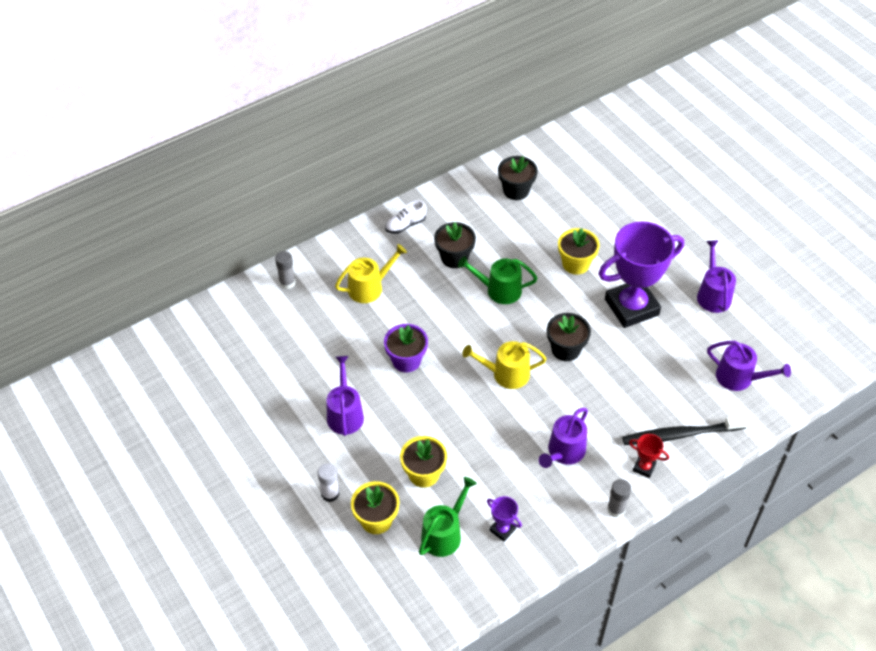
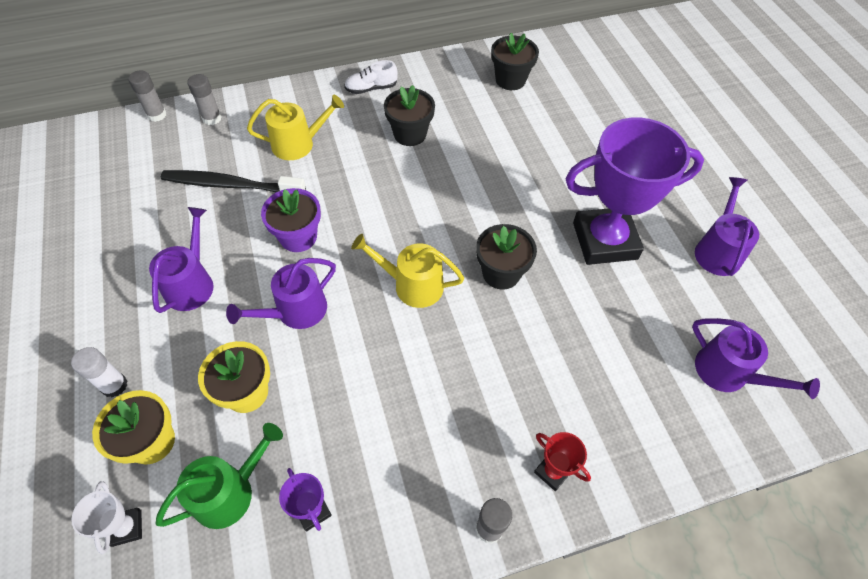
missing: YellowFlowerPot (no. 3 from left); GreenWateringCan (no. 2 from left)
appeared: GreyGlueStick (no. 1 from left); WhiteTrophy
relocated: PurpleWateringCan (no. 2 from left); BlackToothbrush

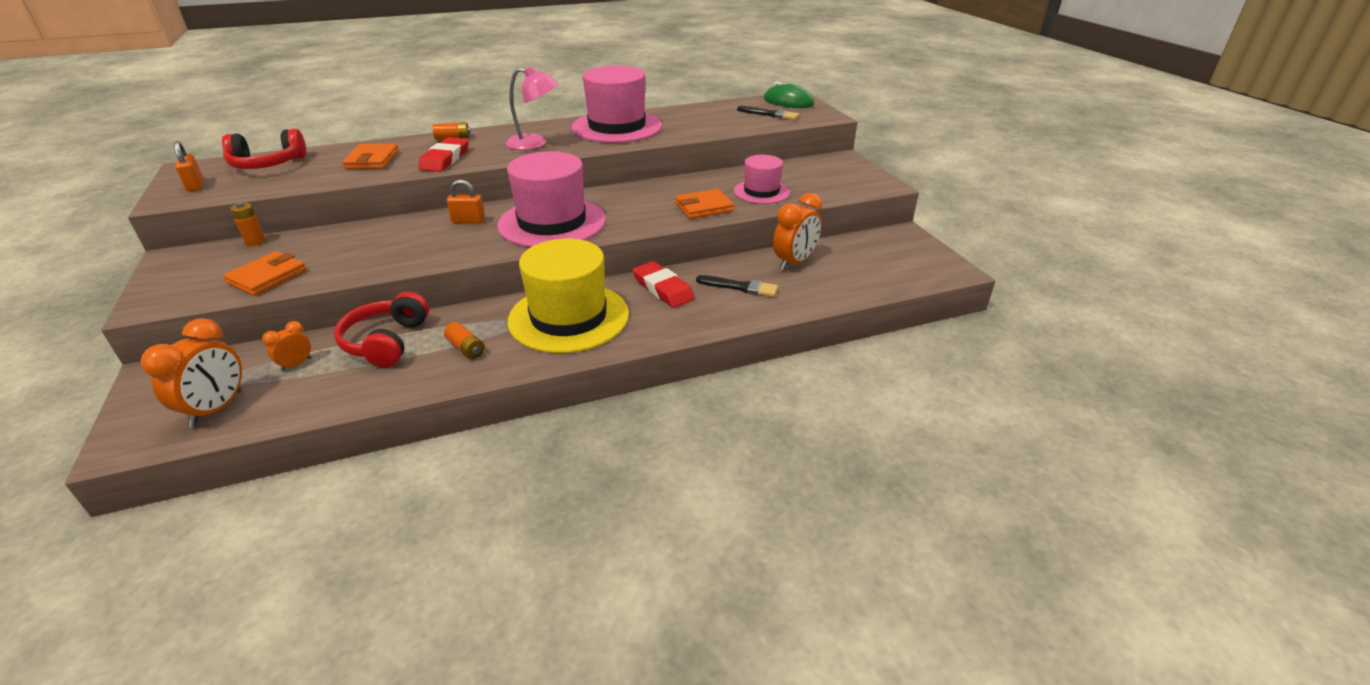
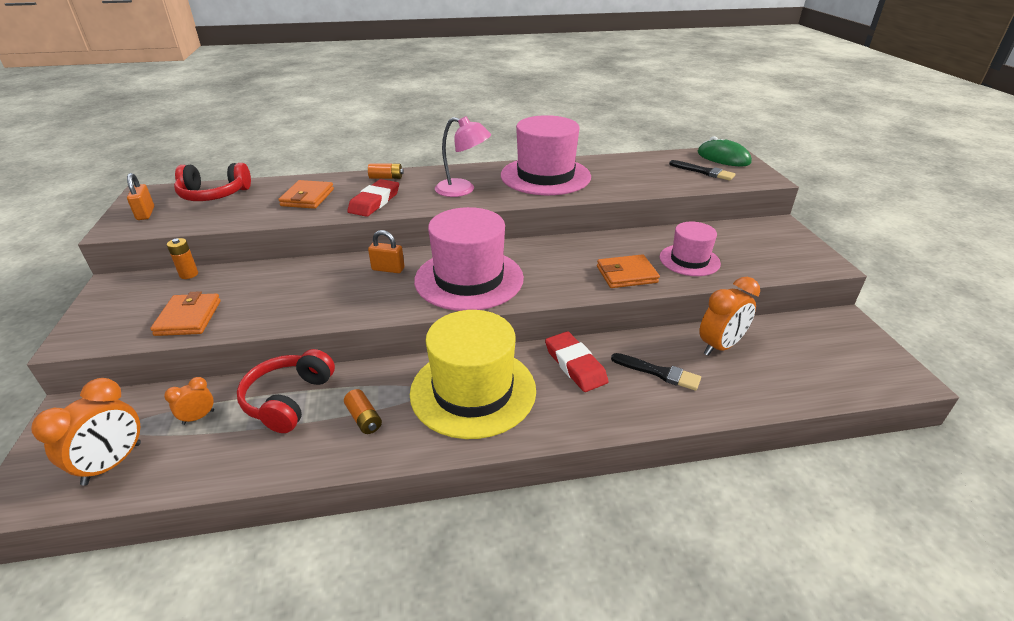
spun: OrangeWallet (no. 1 from left) 45 degrees counterclockwise

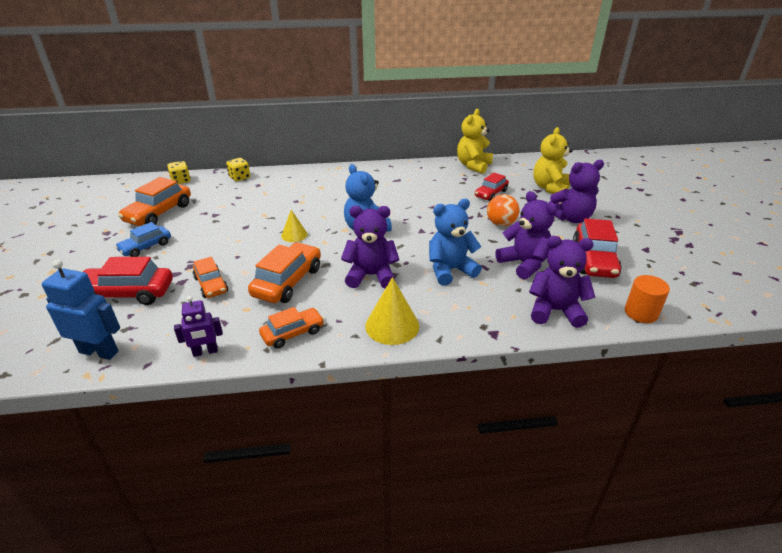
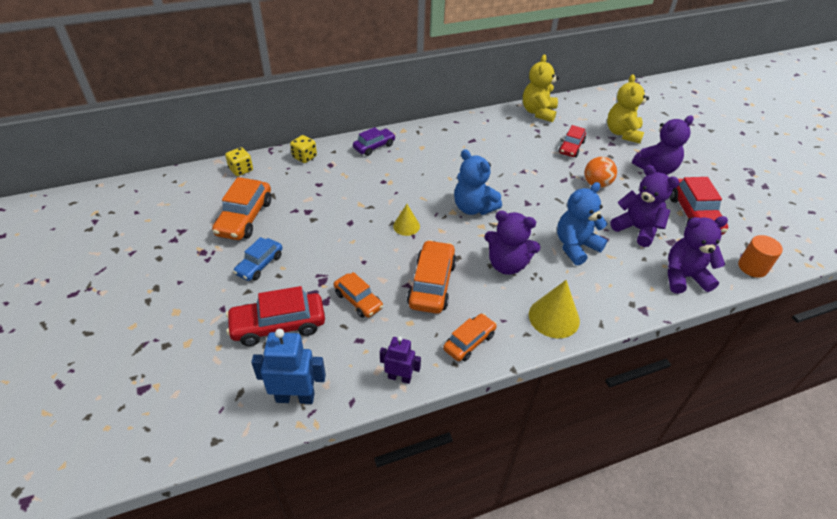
appeared: PurpleCar
spun: PurpleTeddyBear (no. 1 from left) 150 degrees counterclockwise; PurpleRobot 135 degrees counterclockwise

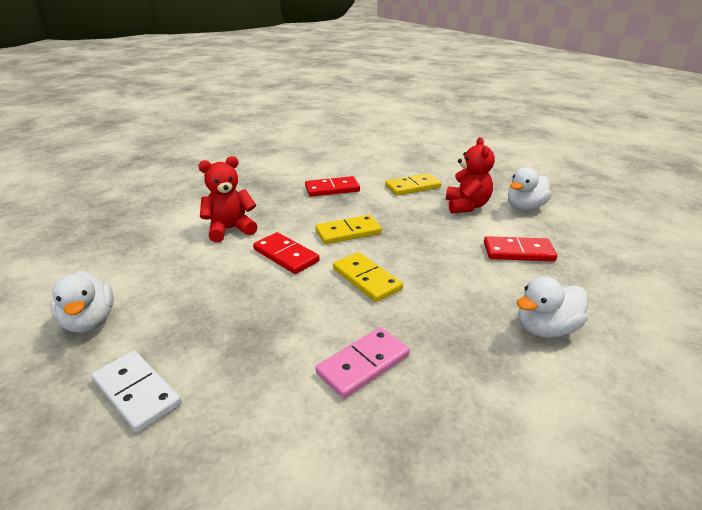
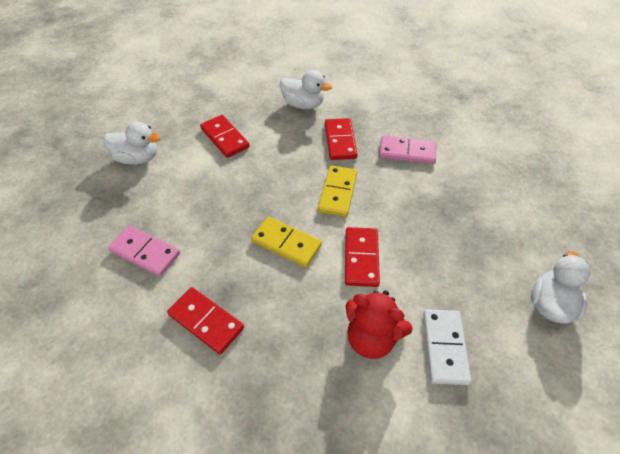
missing: RedTeddyBear (no. 2 from left)
appeared: RedDomino (no. 3 from left)
relocated: WhiteDomino
colour: YellowDomino (no. 3 from left) to PinkDomino (no. 1 from left)

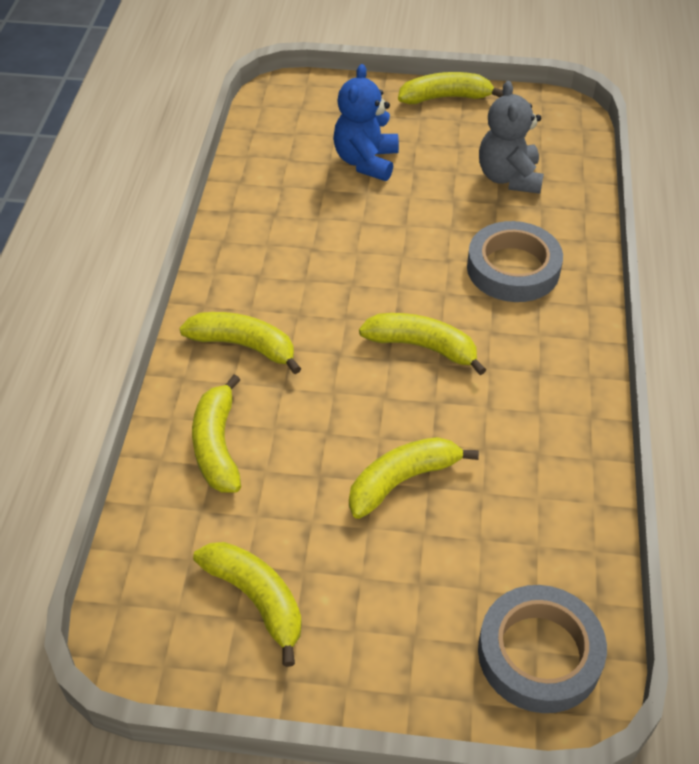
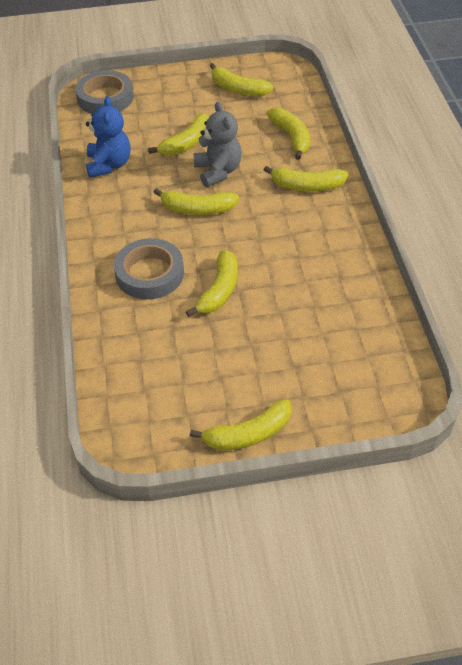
appeared: YellowBanana (no. 3 from left)
relocated: BlueTeddyBear; GreyTeddyBear

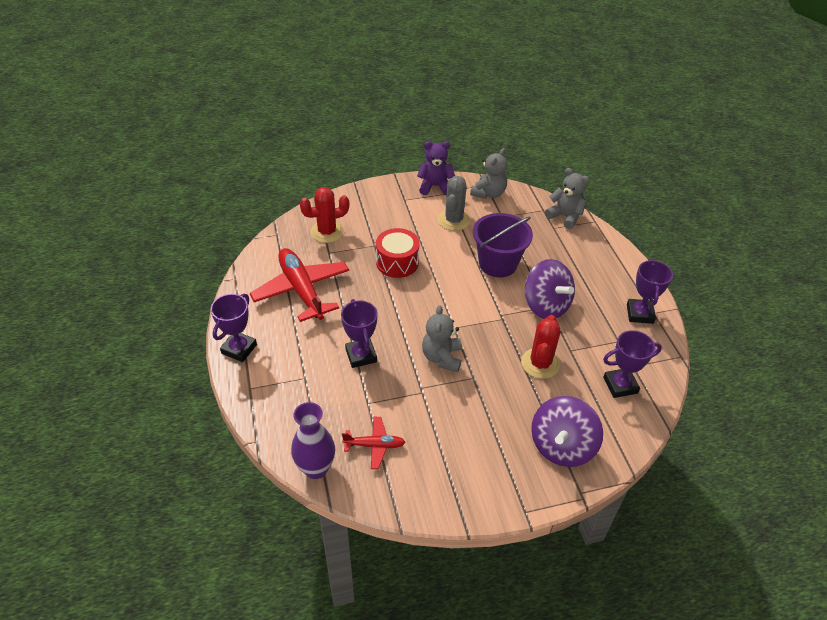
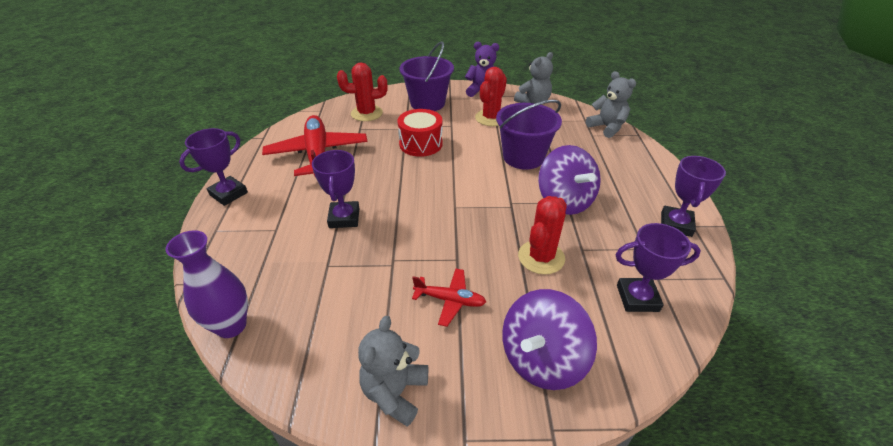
appeared: PurpleBucket (no. 1 from left)
relocated: GreyTeddyBear (no. 1 from left); RedPlane (no. 2 from left)
colour: GreyCactus to RedCactus (no. 2 from left)

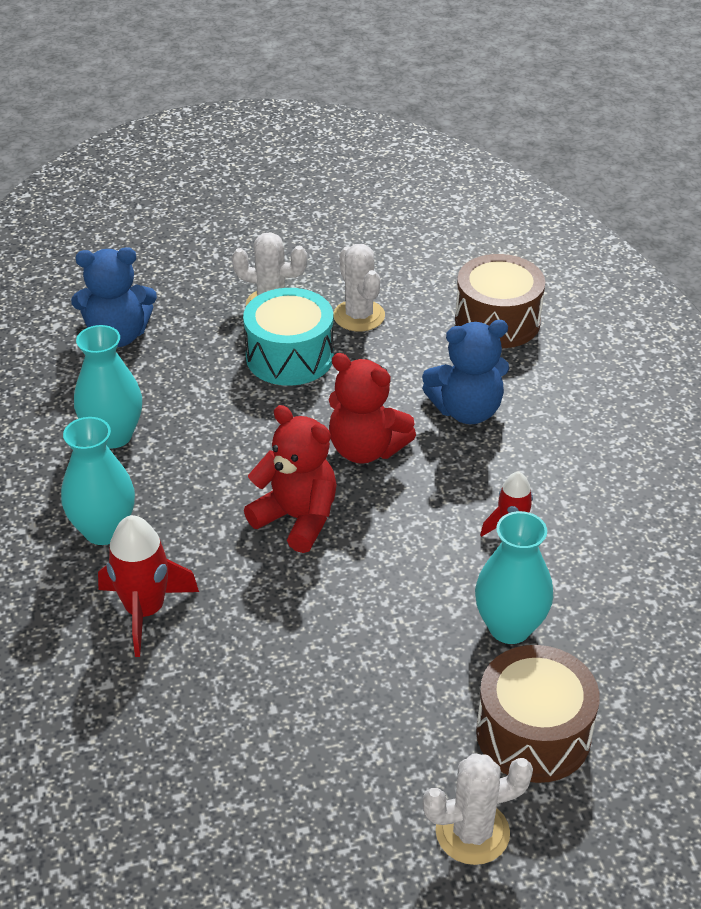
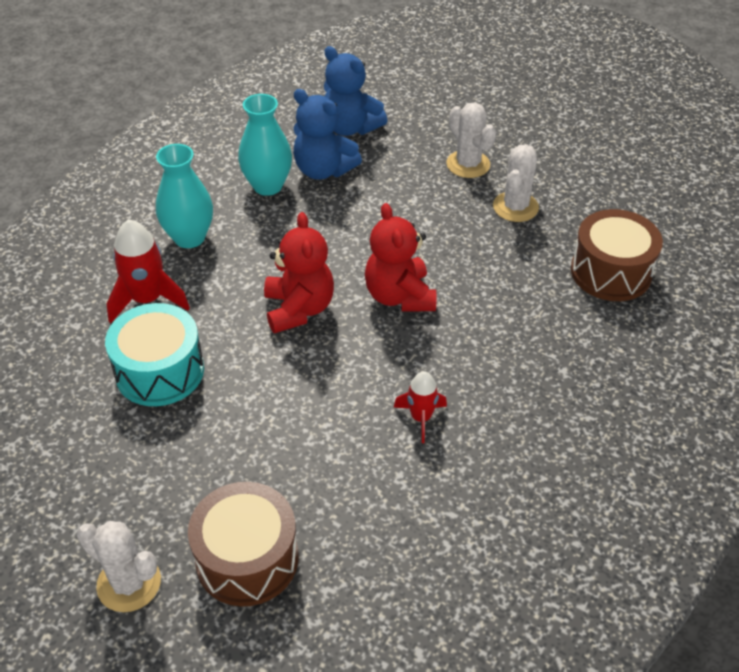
missing: TurquoiseVase (no. 3 from left)
relocated: TurquoiseDrum; BlueTeddyBear (no. 2 from left in the first image) to BlueTeddyBear (no. 1 from left)

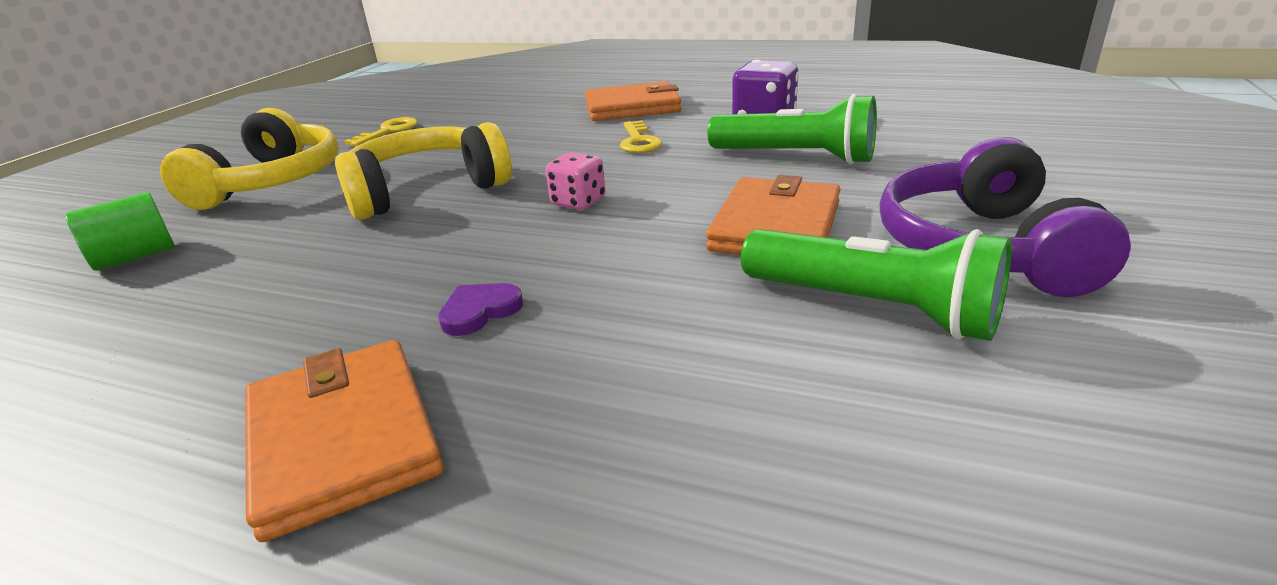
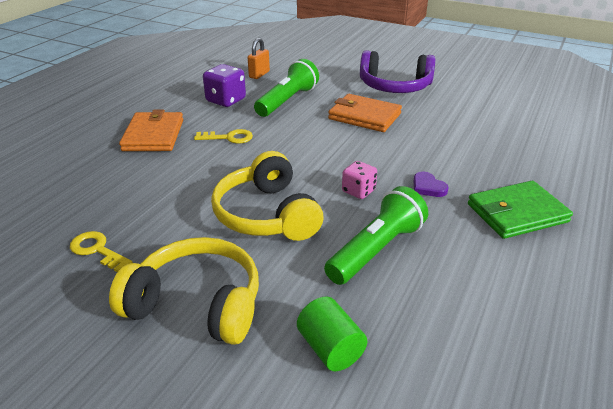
appeared: OrangePadlock
relocated: PinkDice; GreenFlashlight (no. 2 from left)
colour: OrangeWallet (no. 1 from left) to GreenWallet

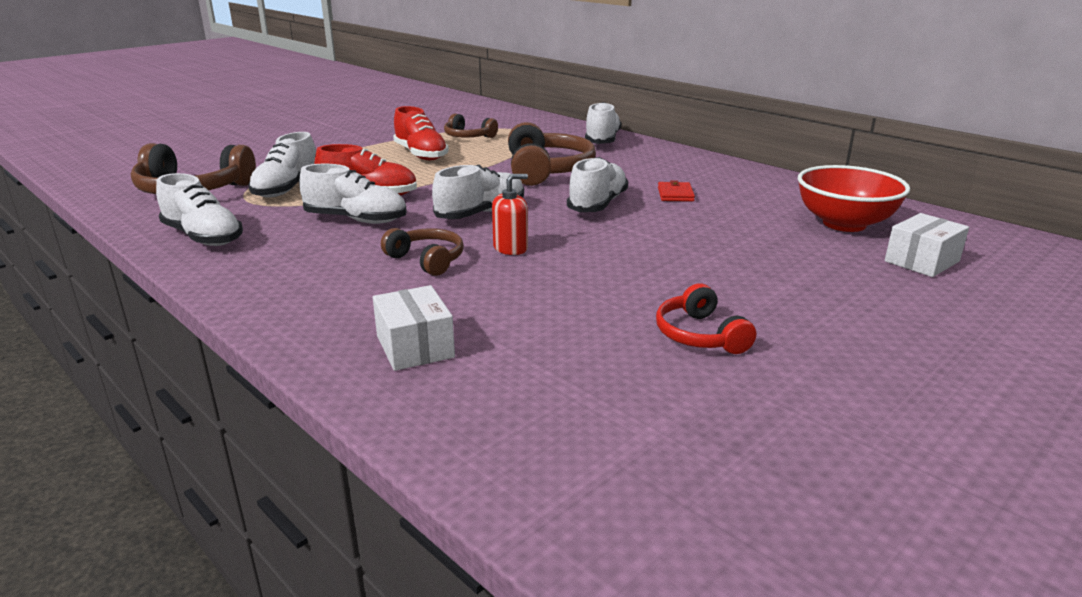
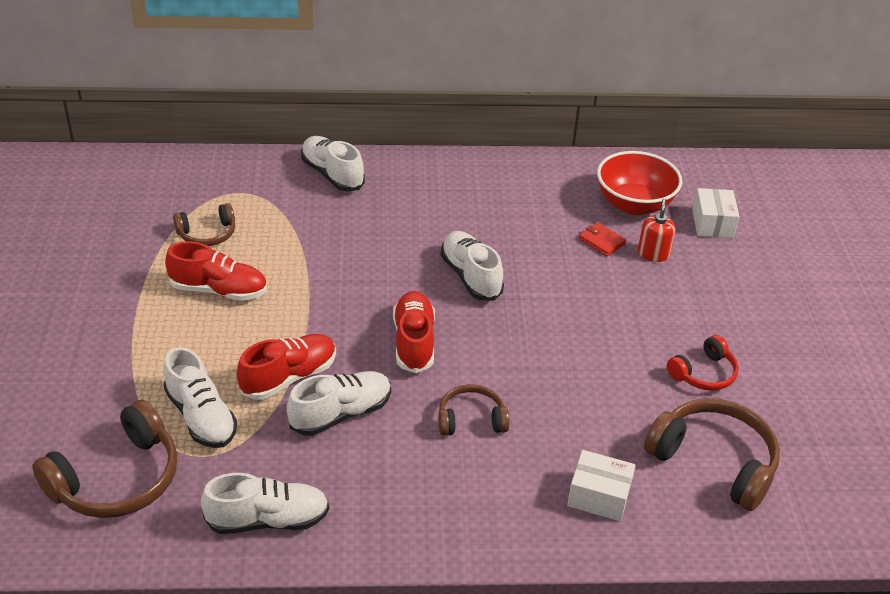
relocated: BrownHeadphones (no. 4 from left); RedSoapDispenser; RedWallet
colour: WhiteShoe (no. 4 from left) to RedShoe (no. 3 from left)
spun: RedHeadphones 60 degrees counterclockwise

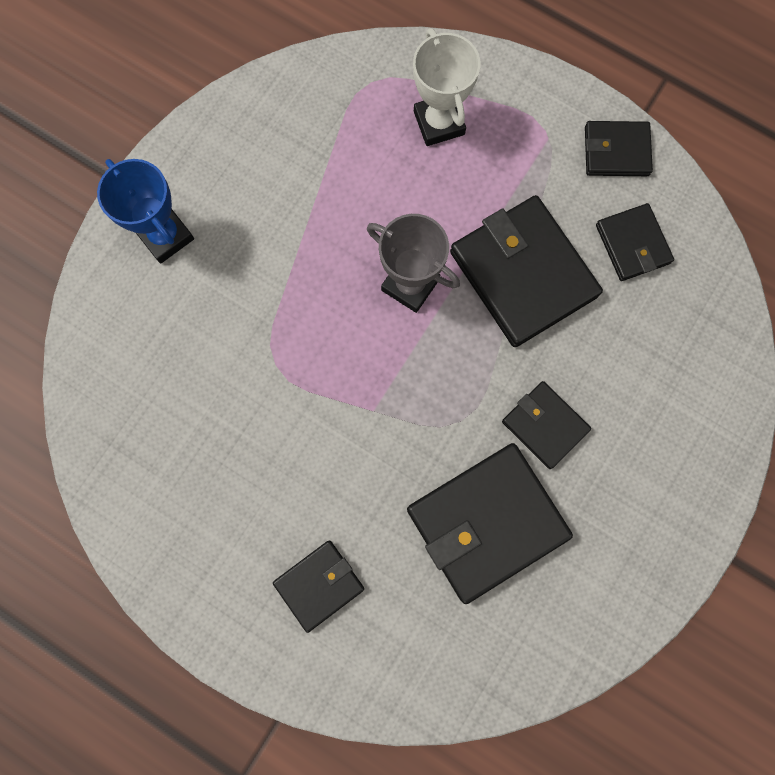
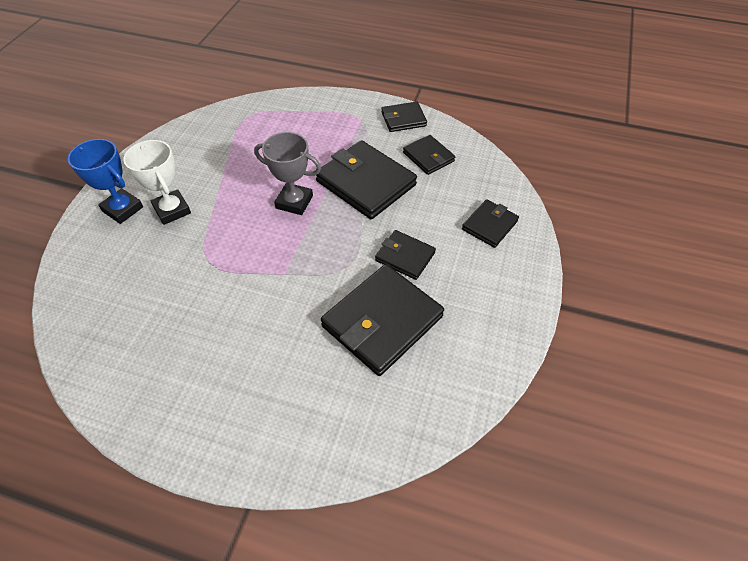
relocated: WhiteTrophy; BlackWallet (no. 1 from left in the first image) to BlackWallet (no. 6 from left)

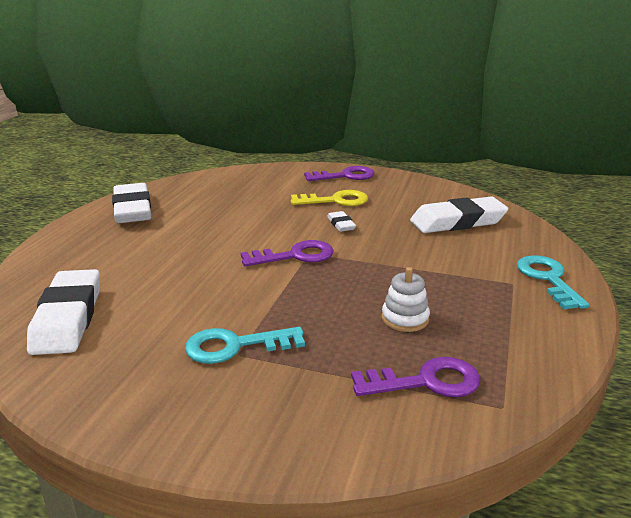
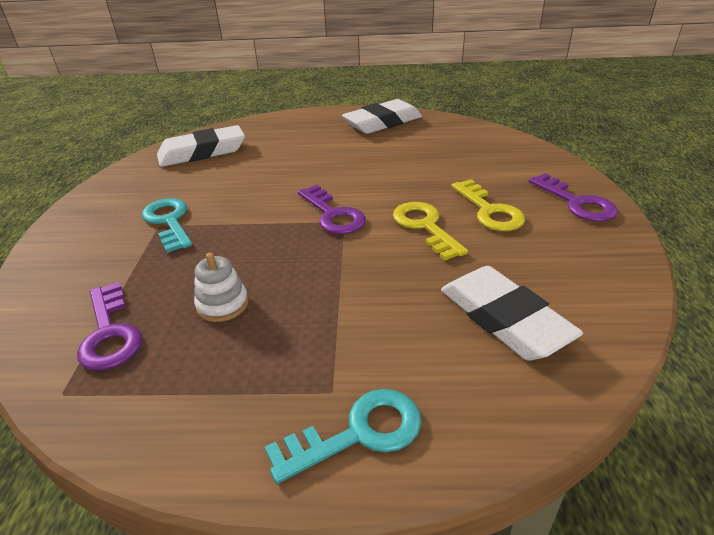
exchanged: WhiteEraser (no. 3 from left) to YellowKey (no. 1 from left)

